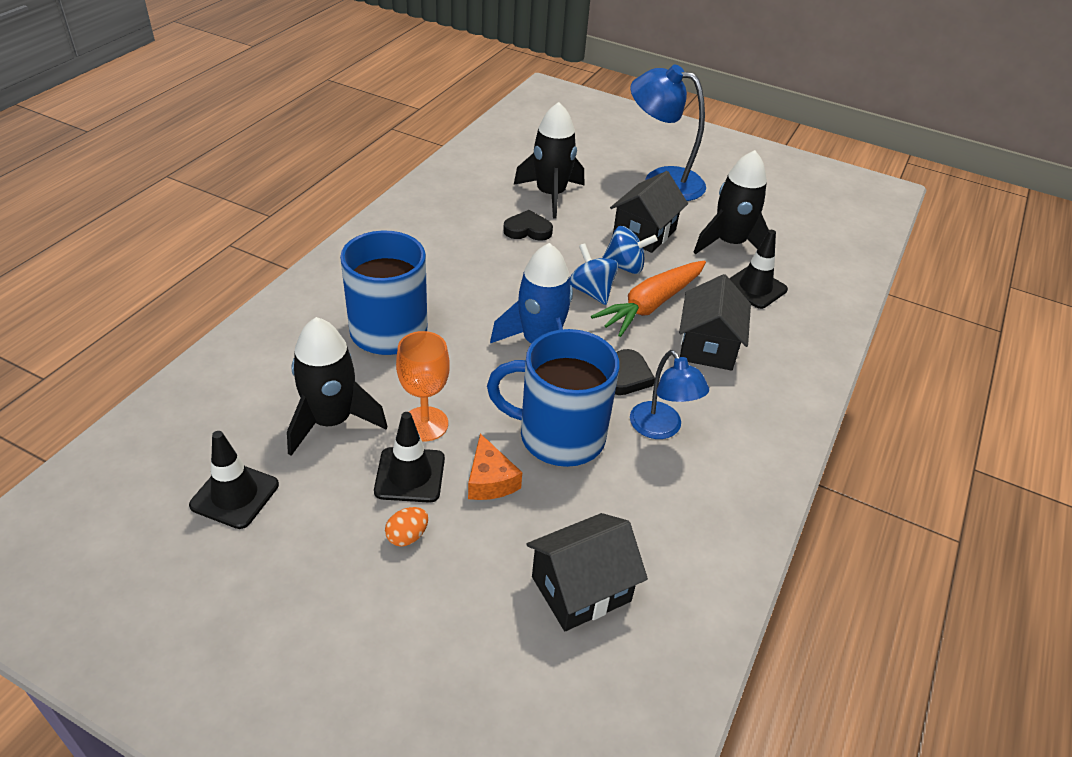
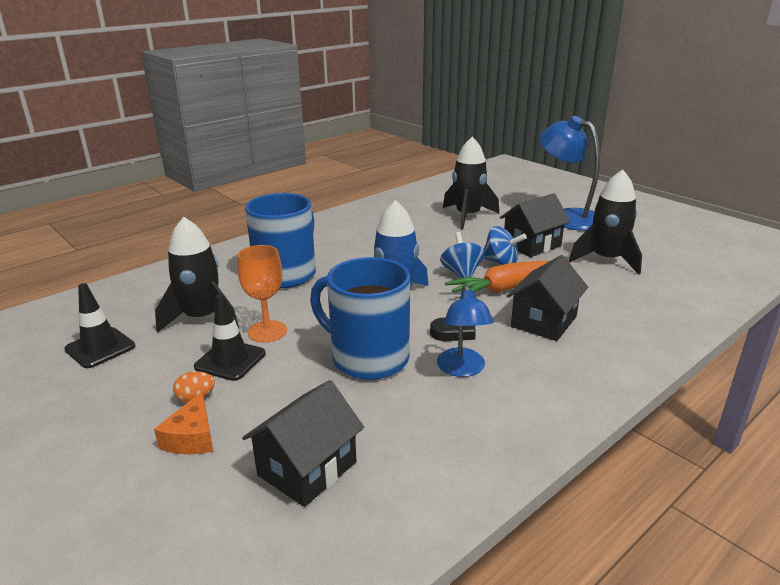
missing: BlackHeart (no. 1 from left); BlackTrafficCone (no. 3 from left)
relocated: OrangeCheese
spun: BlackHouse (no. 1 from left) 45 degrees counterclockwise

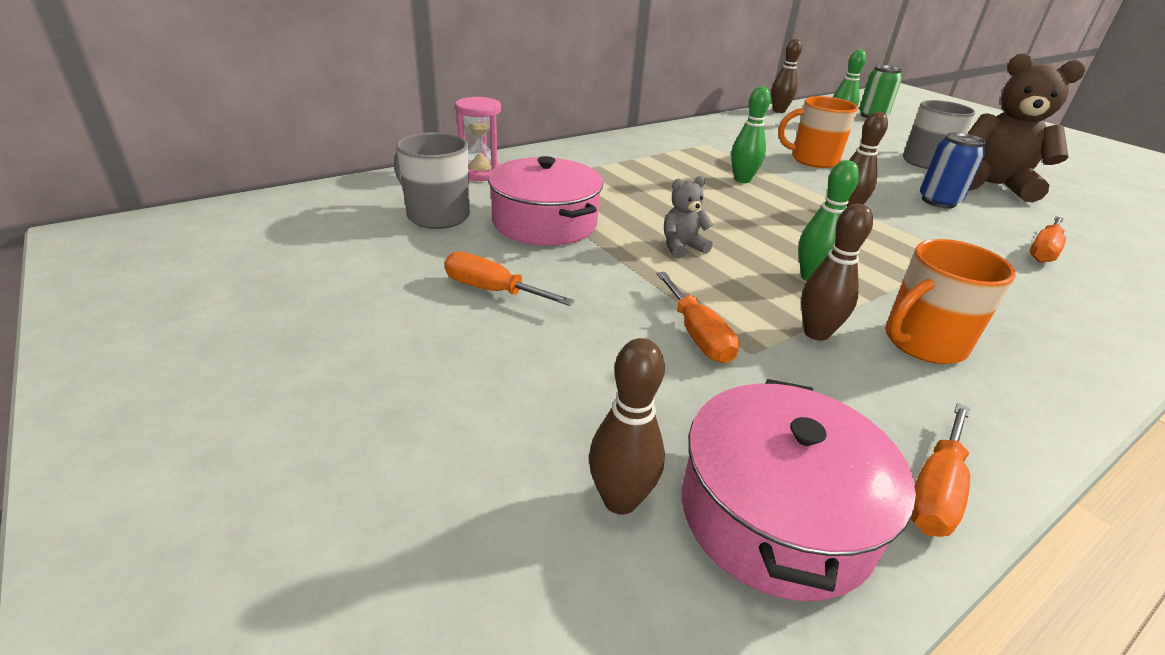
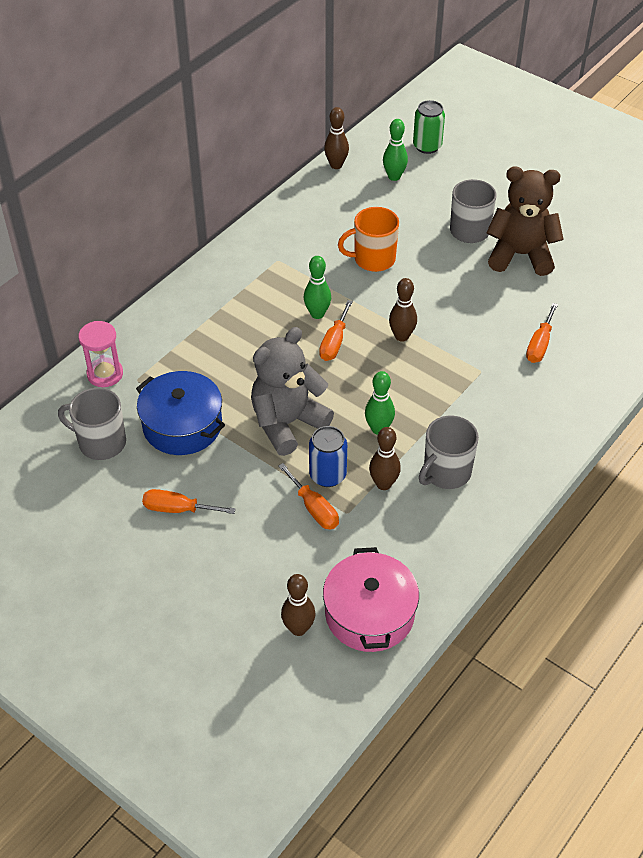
relocated: BlueCan; OrangeScrewdriver (no. 3 from left)
colour: PinkPot (no. 1 from left) to BluePot; OrangeMug (no. 2 from left) to GreyMug (no. 2 from left)
size: GreyTeddyBear x2.21

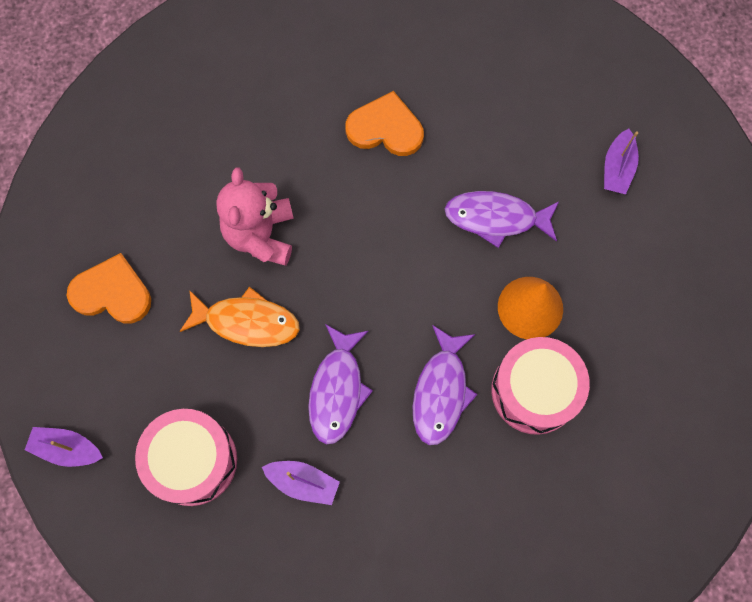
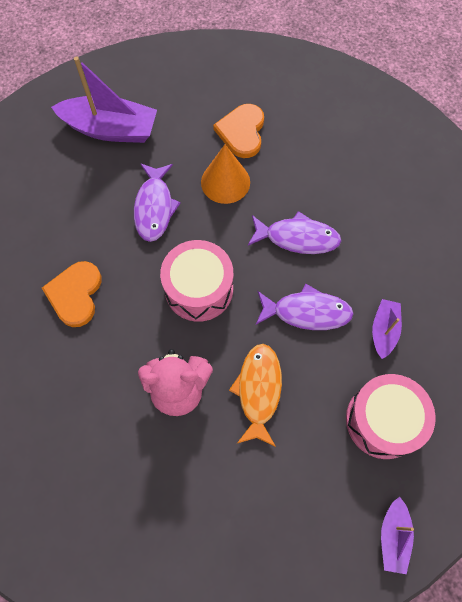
relocated: OrangeHeart (no. 1 from left in the first image) to OrangeHeart (no. 2 from left); PinkDrum (no. 2 from left in the first image) to PinkDrum (no. 1 from left)
size: PurpleBoat (no. 3 from left in the first image) x1.92

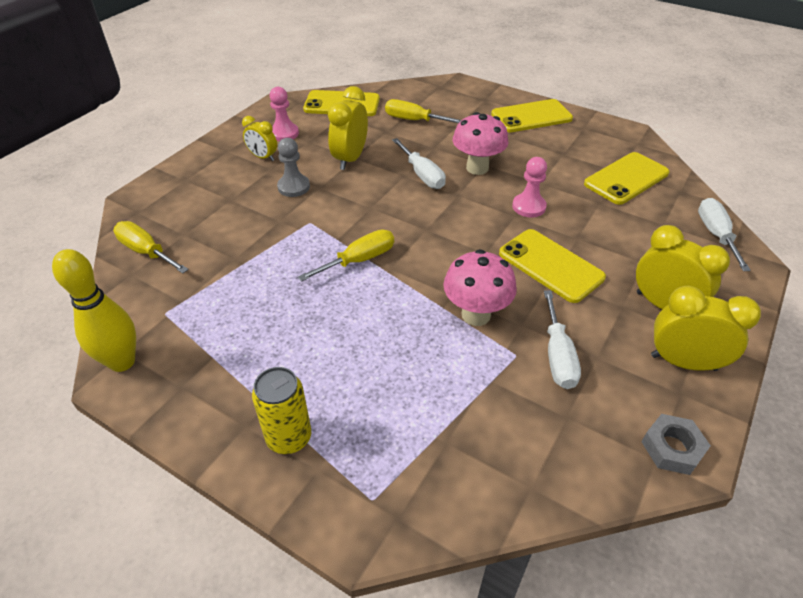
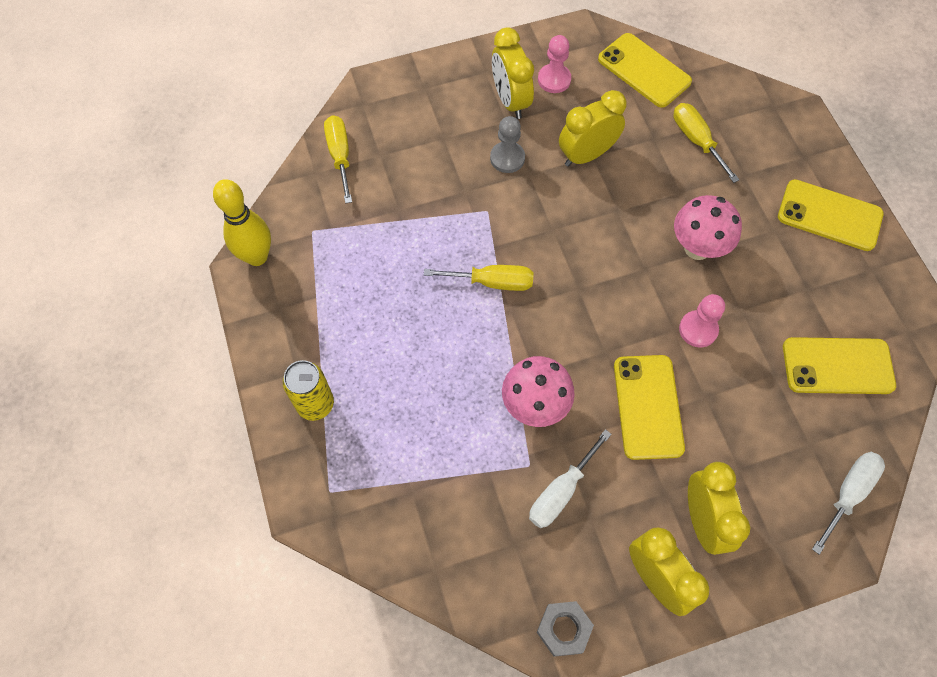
missing: WhiteScrewdriver (no. 1 from left)
size: YellowClock (no. 1 from left) x1.62

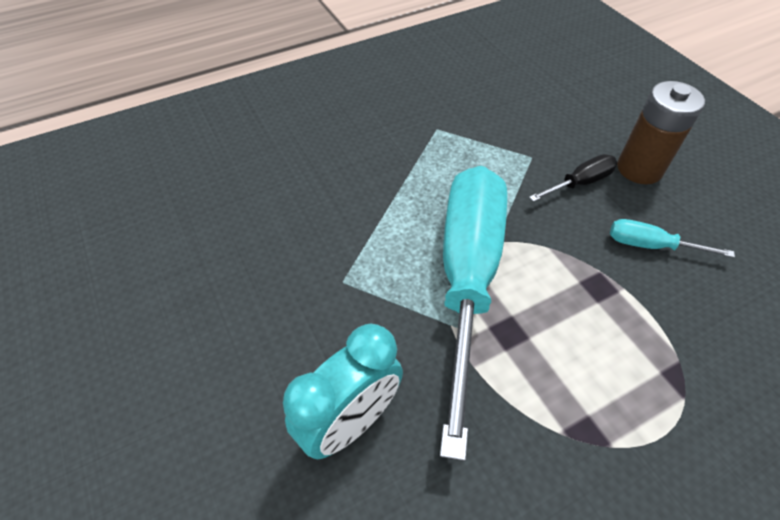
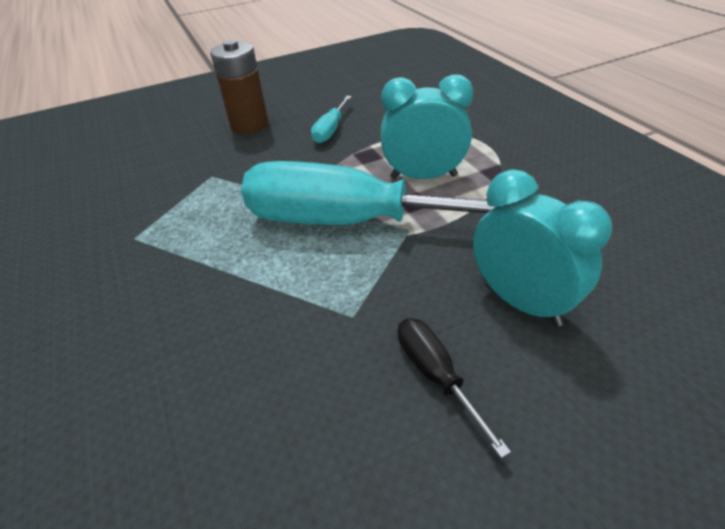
appeared: TurquoiseClock (no. 1 from left)
relocated: BlackScrewdriver

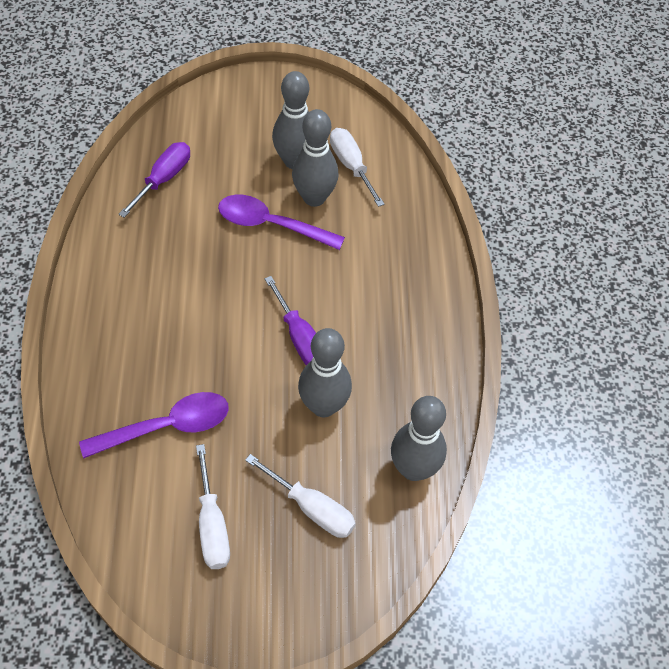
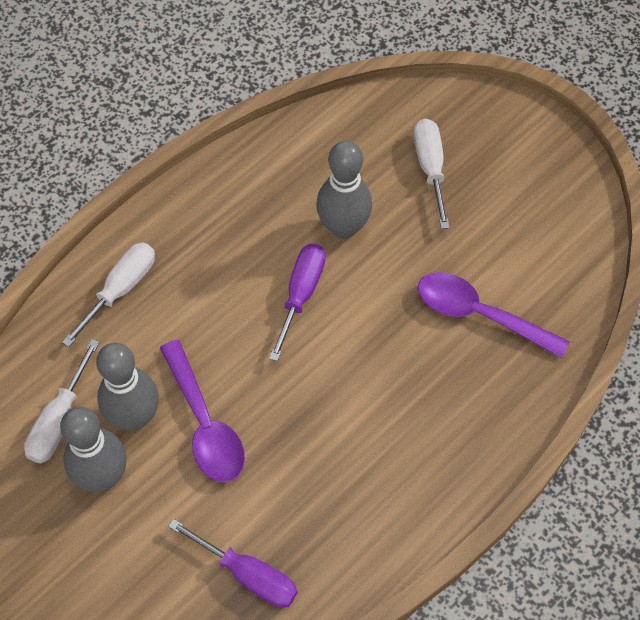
missing: GreyBowlingPin (no. 4 from left)
relocated: WhiteScrewdriver (no. 1 from left in the first image) to WhiteScrewdriver (no. 2 from left)
spun: PurpleScrewdriver (no. 1 from left) 135 degrees counterclockwise

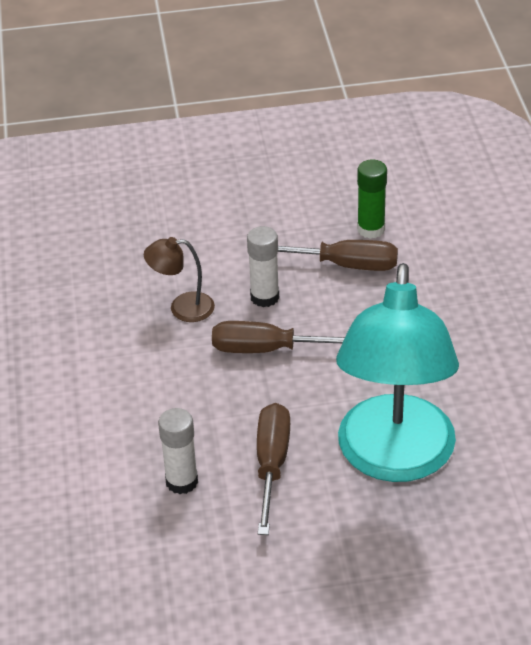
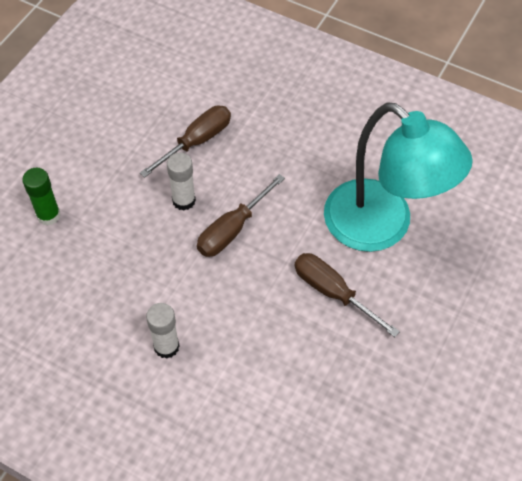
missing: BrownLamp
relocated: GreenGlueStick; WhiteGlueStick (no. 1 from left)

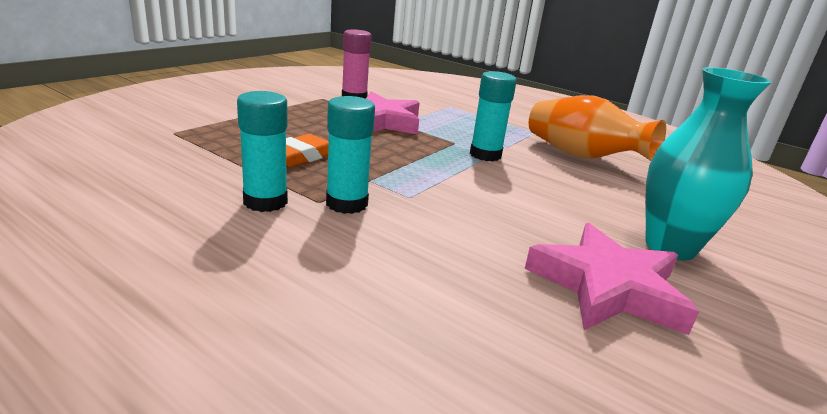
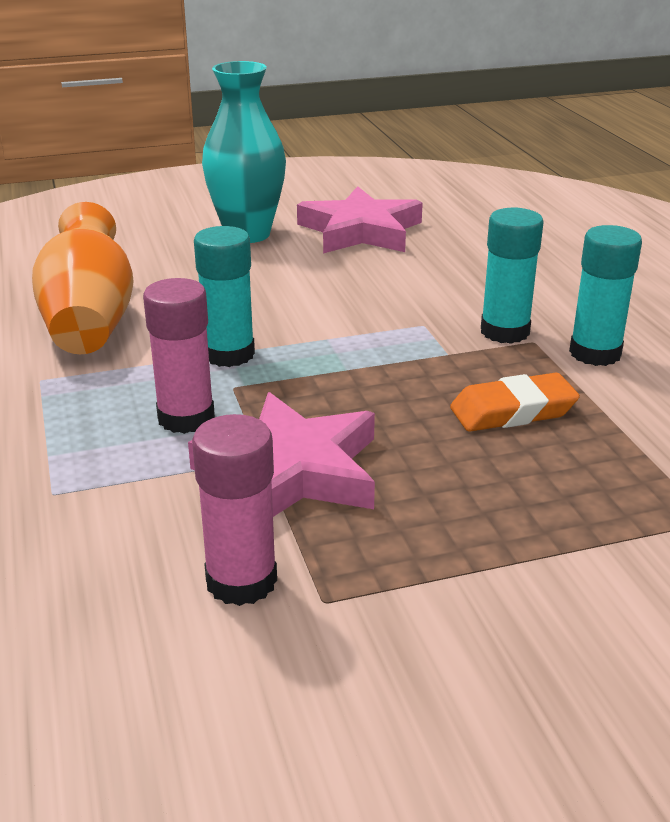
appeared: PinkGlueStick (no. 1 from left)

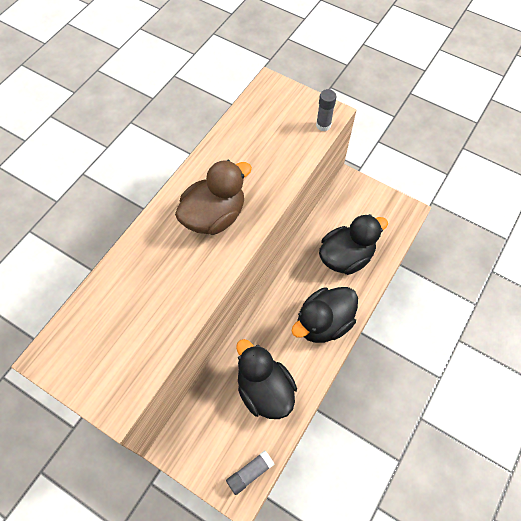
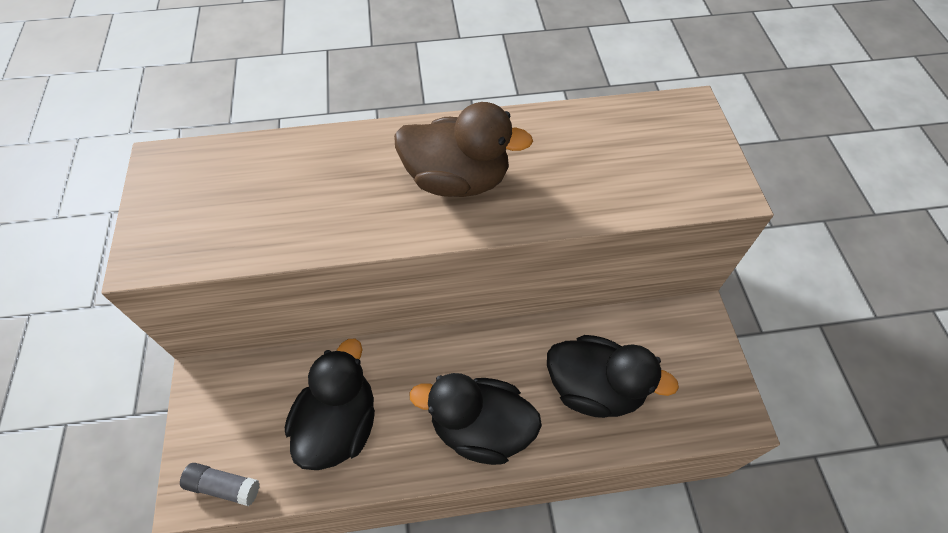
missing: GreyGlueStick (no. 2 from left)

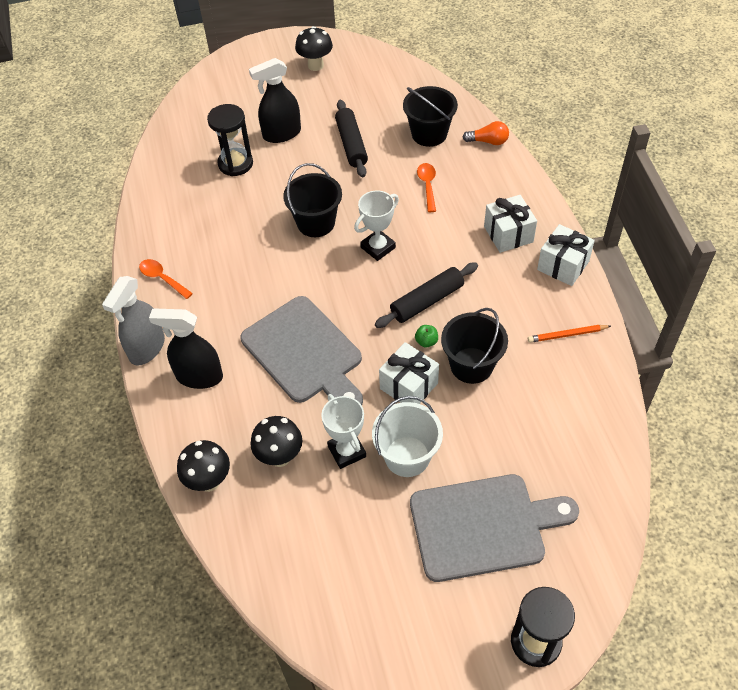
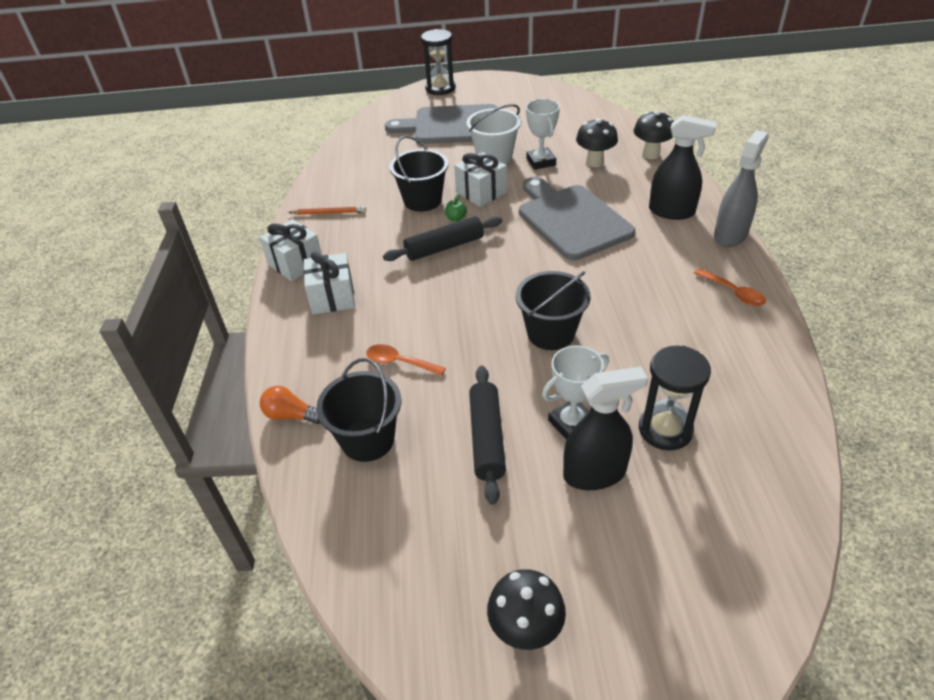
relocated: WhiteTrophy (no. 2 from left)
spun: OrangeSpoon (no. 2 from left in the first image) 105 degrees clockwise

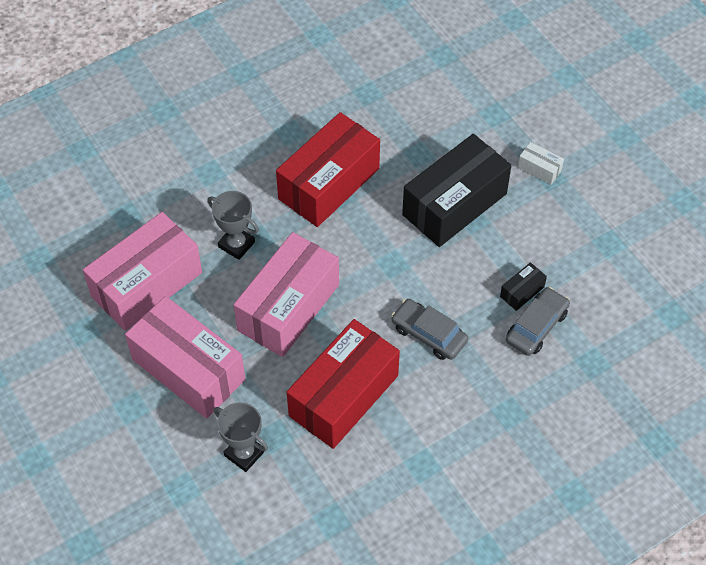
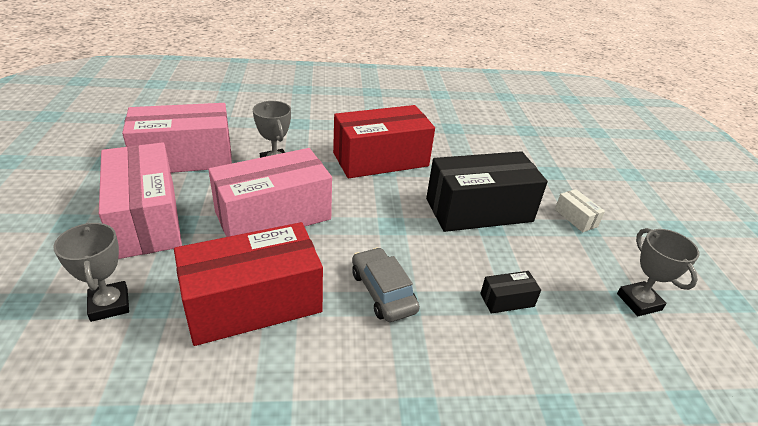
missing: GreyCar (no. 2 from left)
appeared: GreyTrophy (no. 3 from left)

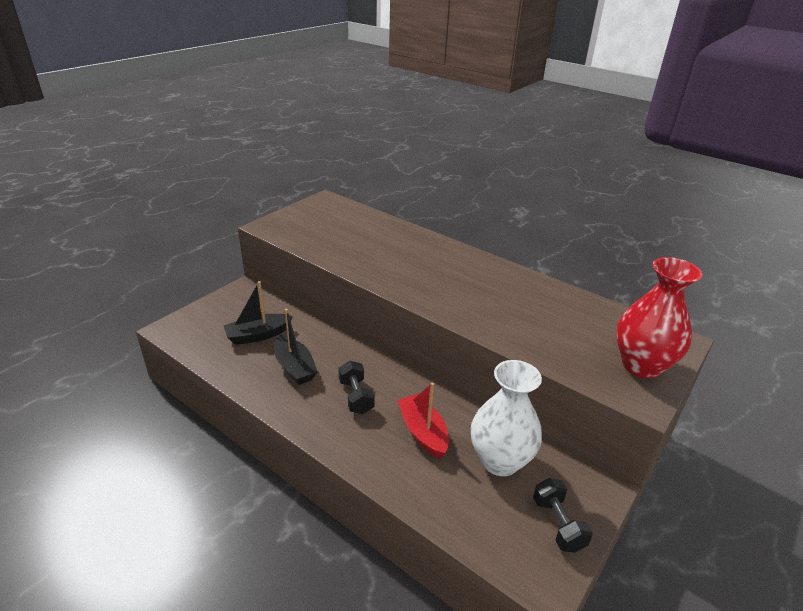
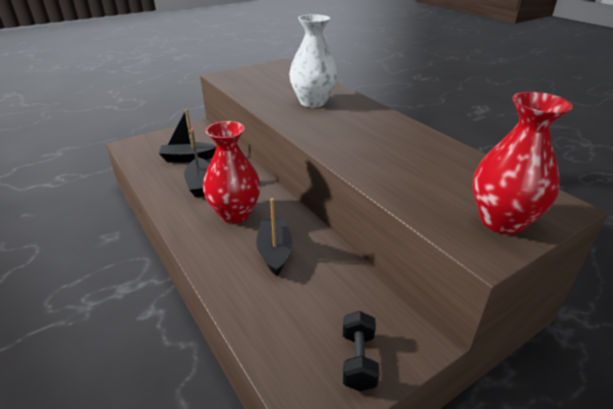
relocated: WhiteVase
exchanged: BlackDumbbell (no. 1 from left) to RedVase (no. 1 from left)
colour: RedBoat to BlackBoat (no. 3 from left)

